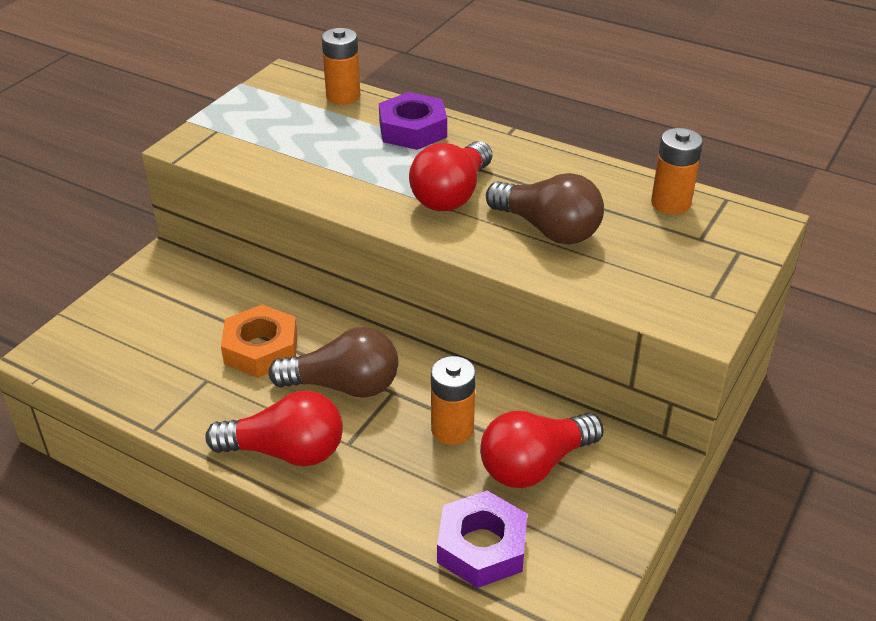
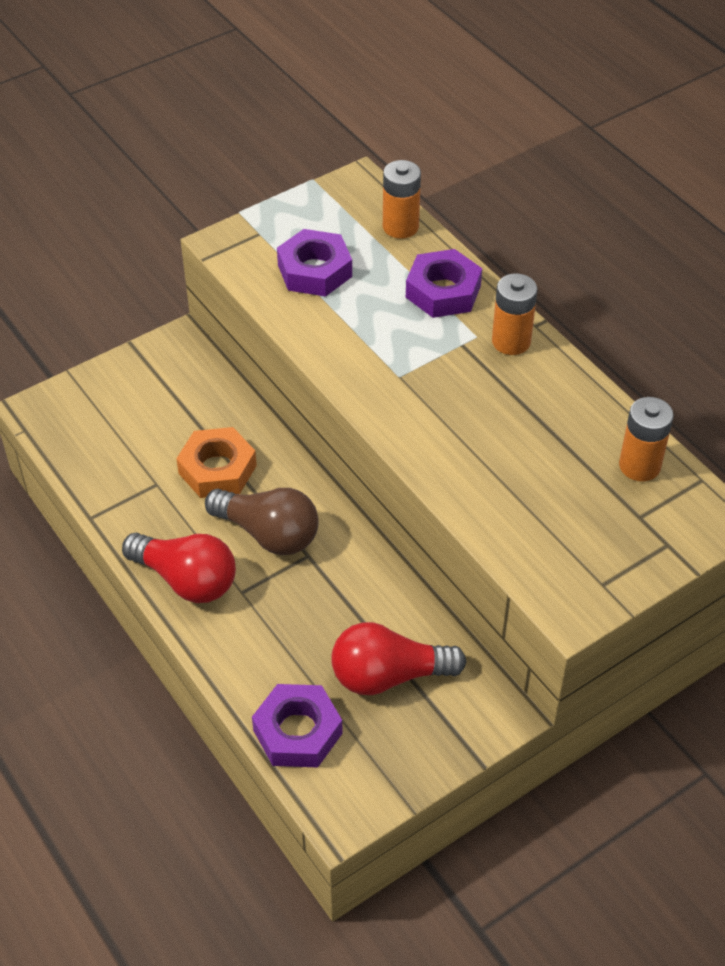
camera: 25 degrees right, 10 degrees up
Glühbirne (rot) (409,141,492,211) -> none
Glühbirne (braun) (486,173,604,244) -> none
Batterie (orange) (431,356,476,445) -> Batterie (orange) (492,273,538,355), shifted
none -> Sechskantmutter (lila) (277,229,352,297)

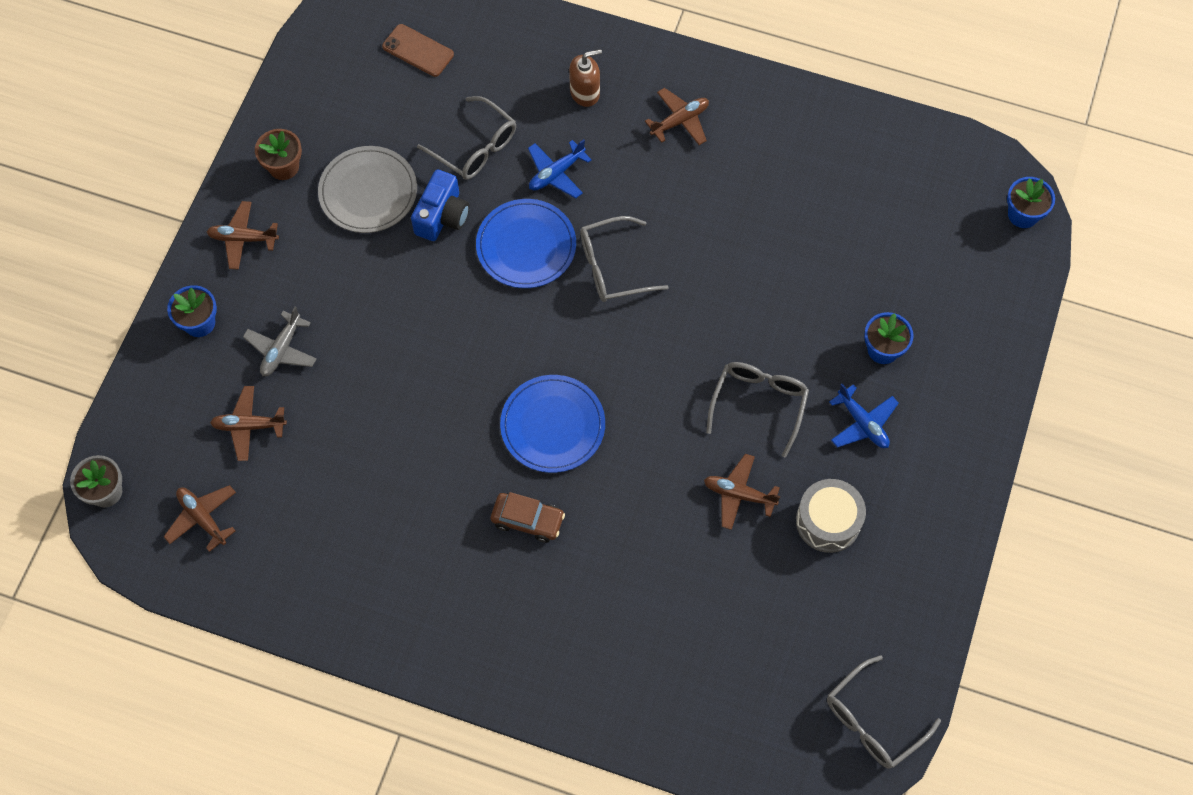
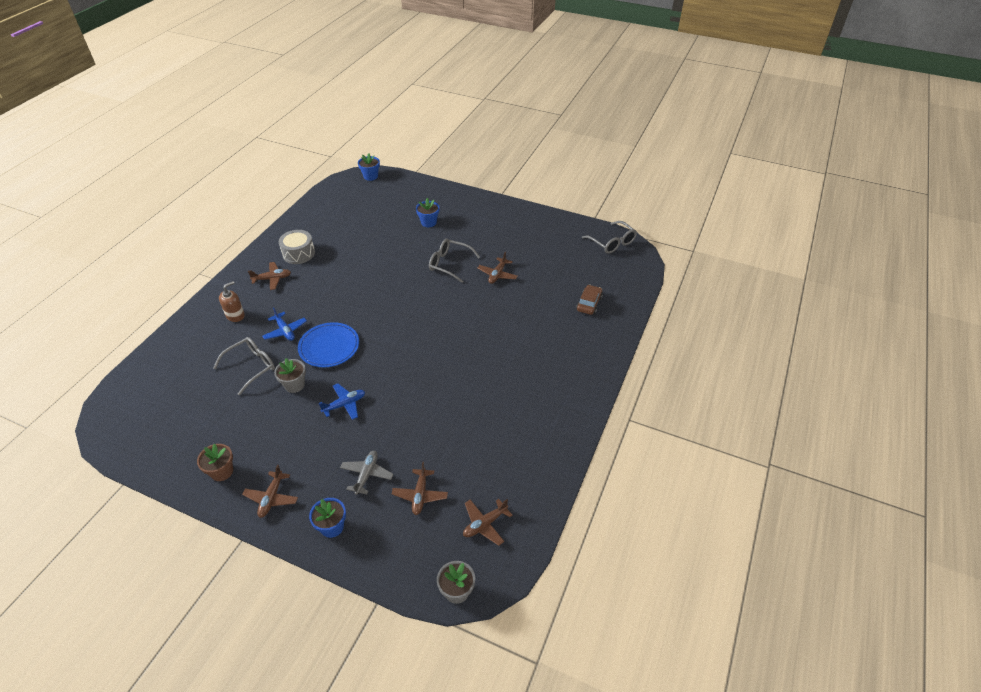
camera: 85 degrees left, 20 degrees down
Handy (braun) (382,24,454,77) -> none
Seifenspender (braun) (569,49,602,107) -> Seifenspender (braun) (219,281,245,322), 60 degrees clockwise
Flugzeug (braun) (645,88,709,145) -> Flugzeug (braun) (248,262,291,290), 105 degrees clockwise
Teller (grau) (318,146,417,233) -> none
Kamera (blau) (411,170,469,241) -> Blumentopf (grau) (274,358,306,393)
Brille (grau) (580,216,669,302) -> none
Flugzeug (grau) (243,307,317,376) -> Flugzeug (grau) (340,451,393,495), 105 degrees counterclockwise
Teller (blau) (500,375,605,473) -> none
Flugzeug (blau) (829,384,899,448) -> Flugzeug (blau) (319,383,365,420), shifted
Trommel (grau) (796,479,866,553) -> Trommel (grau) (279,230,315,264), shifted
Auto (braun) (491,492,565,543) -> Auto (braun) (576,285,603,315), shifted

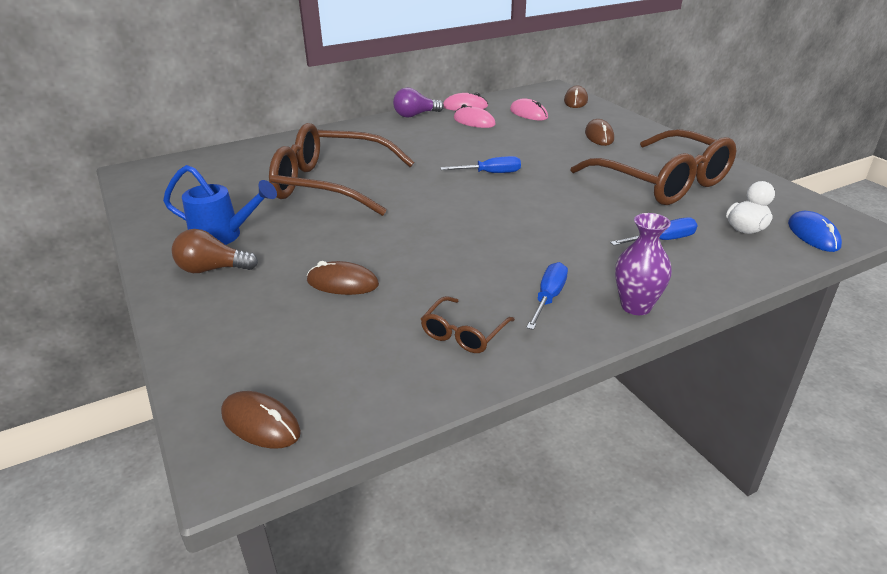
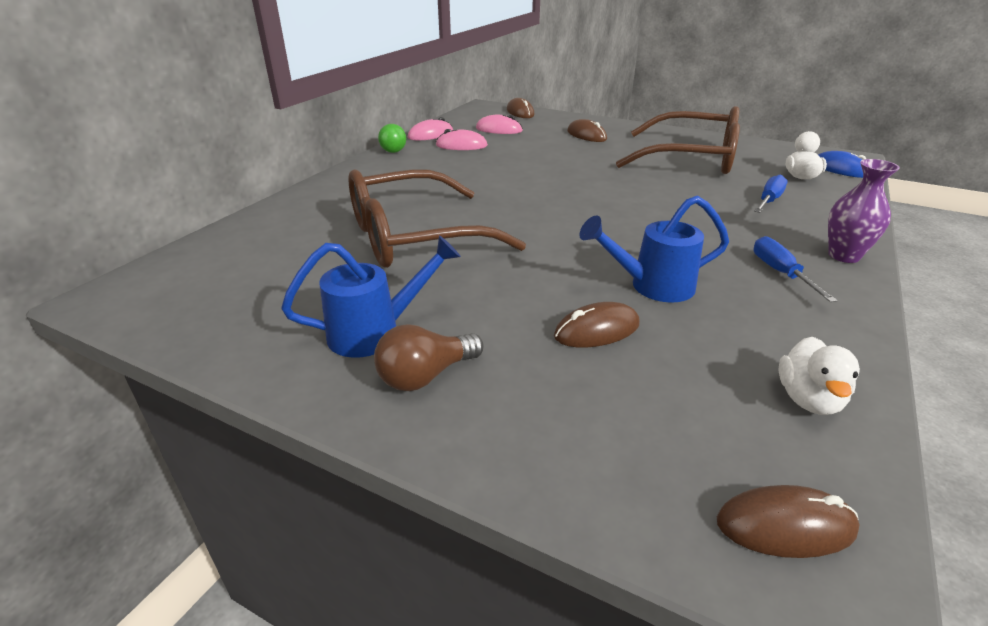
camera: 35 degrees left, 0 degrees up
Glühbirne (lila) (393,88,444,118) -> Ball (grün) (378,124,406,153)
Schraubenzieher (blau) (440,156,521,173) -> none
Brille (braun) (421,296,515,353) -> none
none -> Gießkanne (blau) (579,195,729,303)
none -> Ente (weiß) (778,337,860,415)

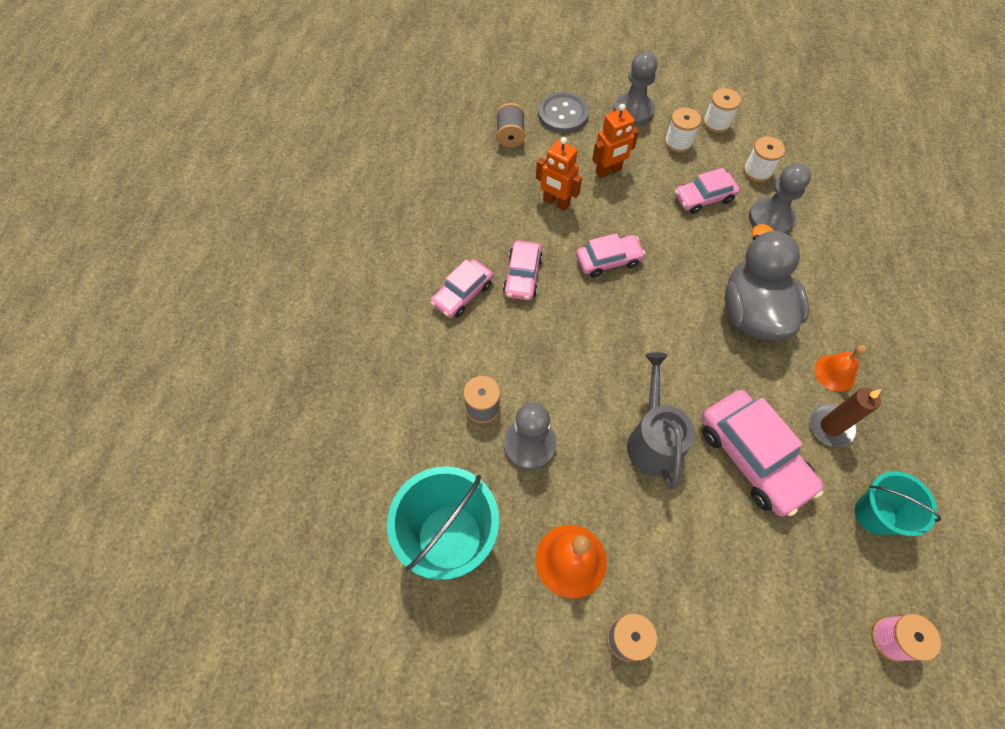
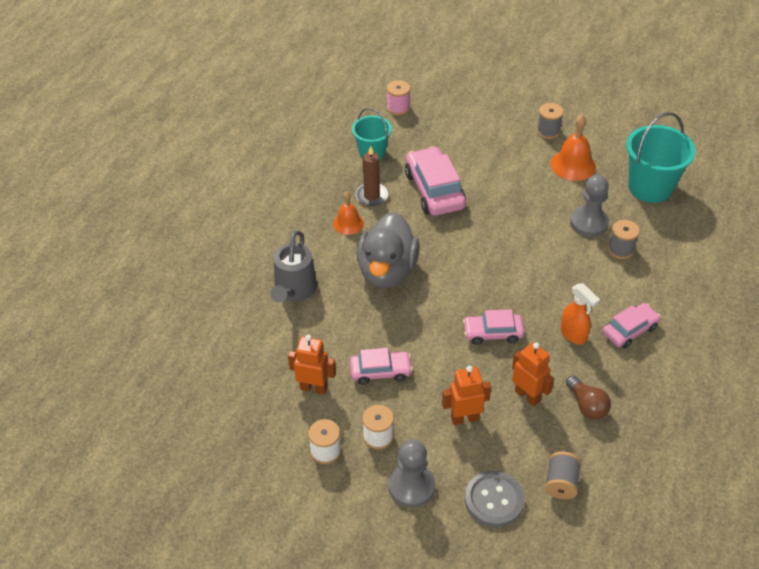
camera: 165 degrees left, 15 degrees down
Garnrolle (weiß) (744,137,785,182) -> Roboter (orange) (288,335,336,394)
Bauer (grau) (749,163,811,233) -> none
Auto (rosa) (503,241,543,300) -> Sprühflasche (orange) (561,283,600,344)
Gießkanne (grau) (627,352,695,490) -> Gießkanne (grau) (270,230,317,302), shifted
none -> Glühbirne (braun) (566,375,611,420)

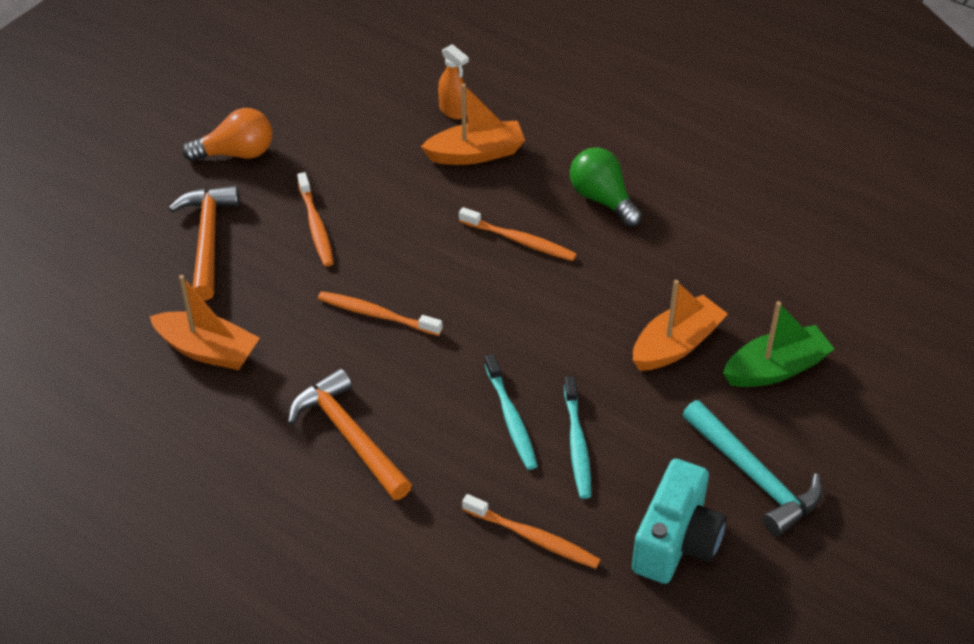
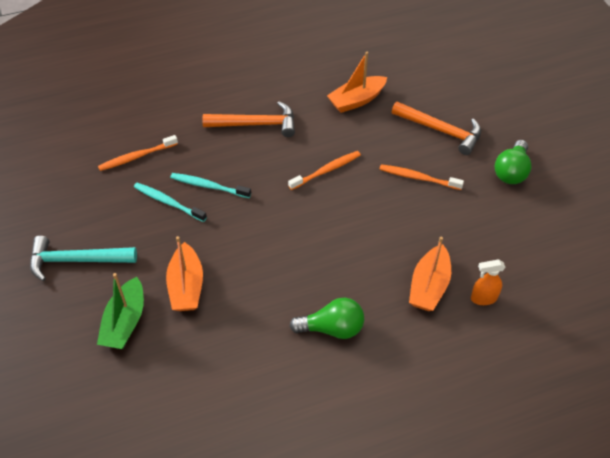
camera: 125 degrees right, 5 degrees up
Glühbirne (orange) (182,108,272,162) -> Glühbirne (grün) (495,140,531,184)
Zahnbürste (orange) (459,207,577,261) -> none
Kamera (türkis) (632,458,727,584) -> none

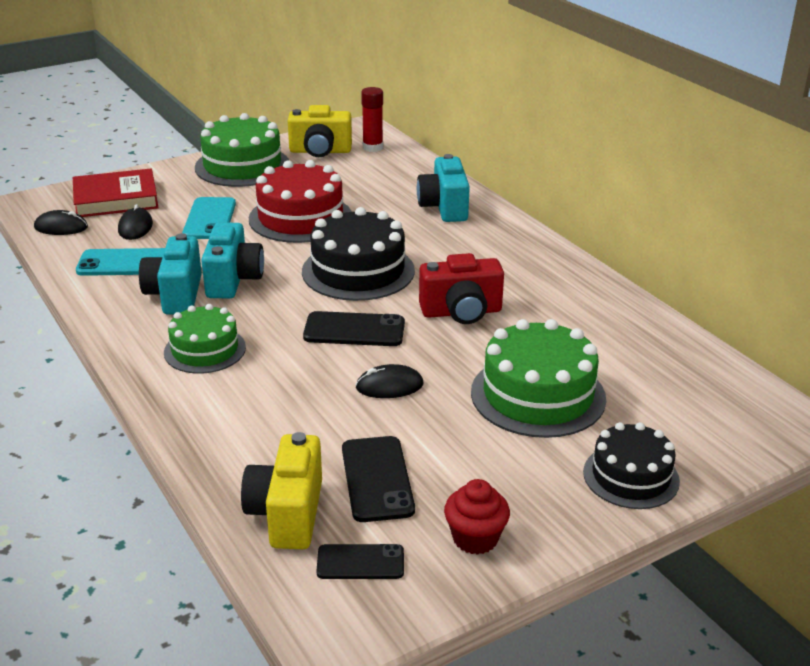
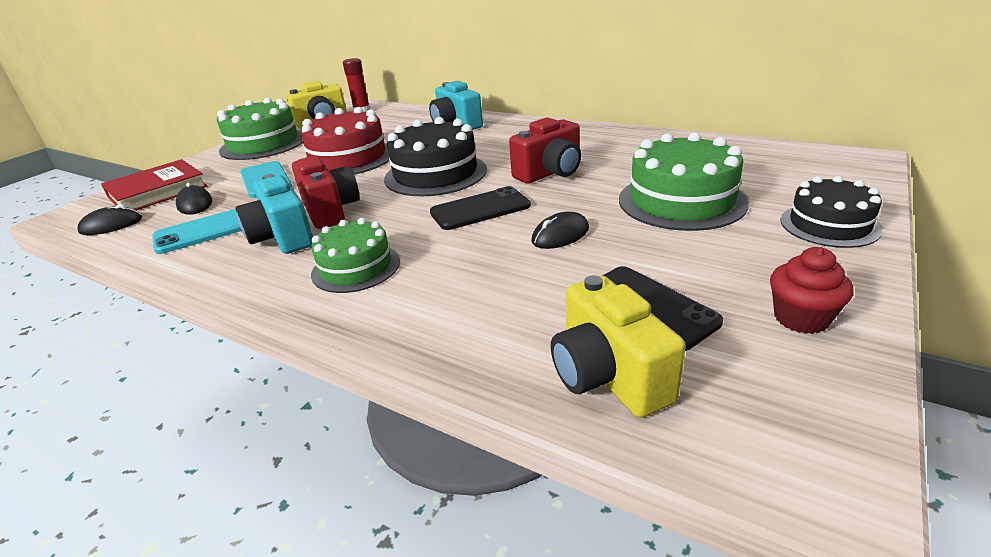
camera: 25 degrees left, 0 degrees up
Kamera (türkis) (201,222,264,299) -> Kamera (rot) (292,156,360,229)
Handy (schwarz) (317,544,404,579) -> none

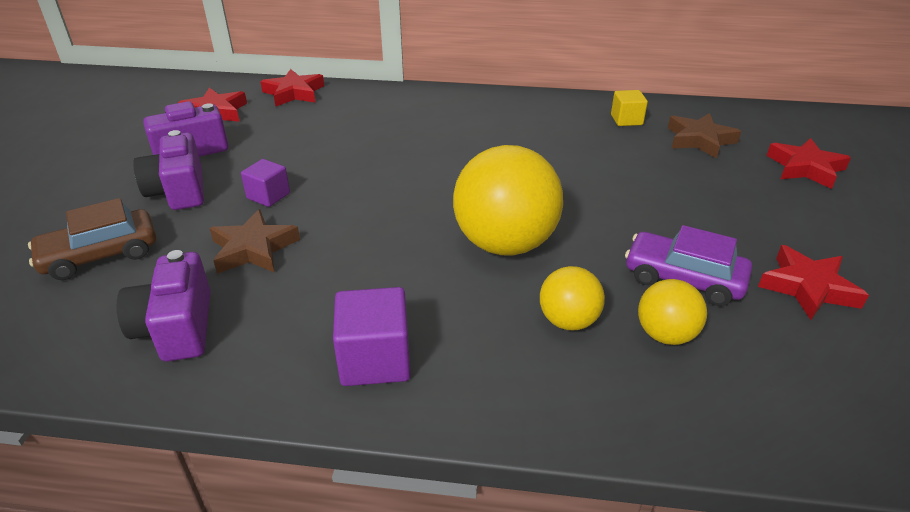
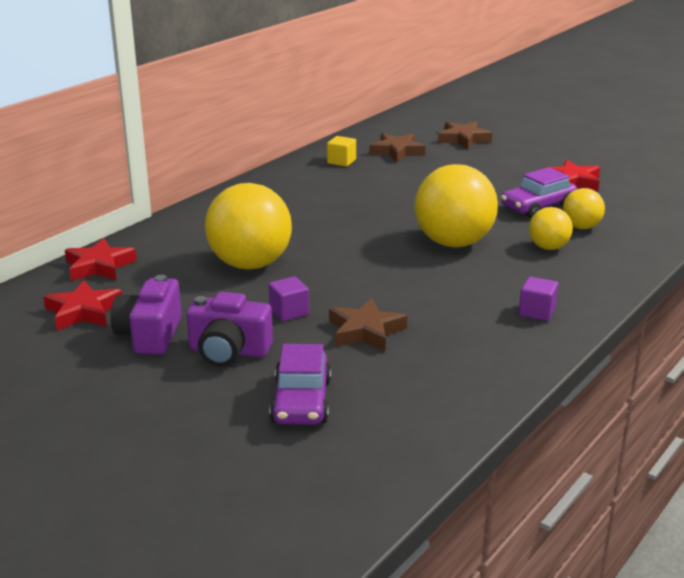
camera: 60 degrees left, 10 degrees down
Stern (rot) (767,138,851,189) -> Stern (braun) (438,121,492,150)
Auto (braun) (28,198,156,280) -> Auto (lila) (269,344,331,425)
Kamera (lila) (117,250,211,362) -> none
Kubus (lila) (333,287,411,386) -> Kubus (lila) (519,276,558,321), x0.63
none -> Ball (gelb) (205,183,292,270)

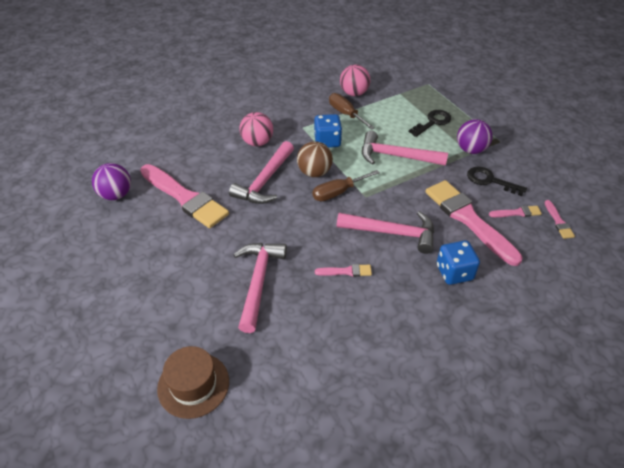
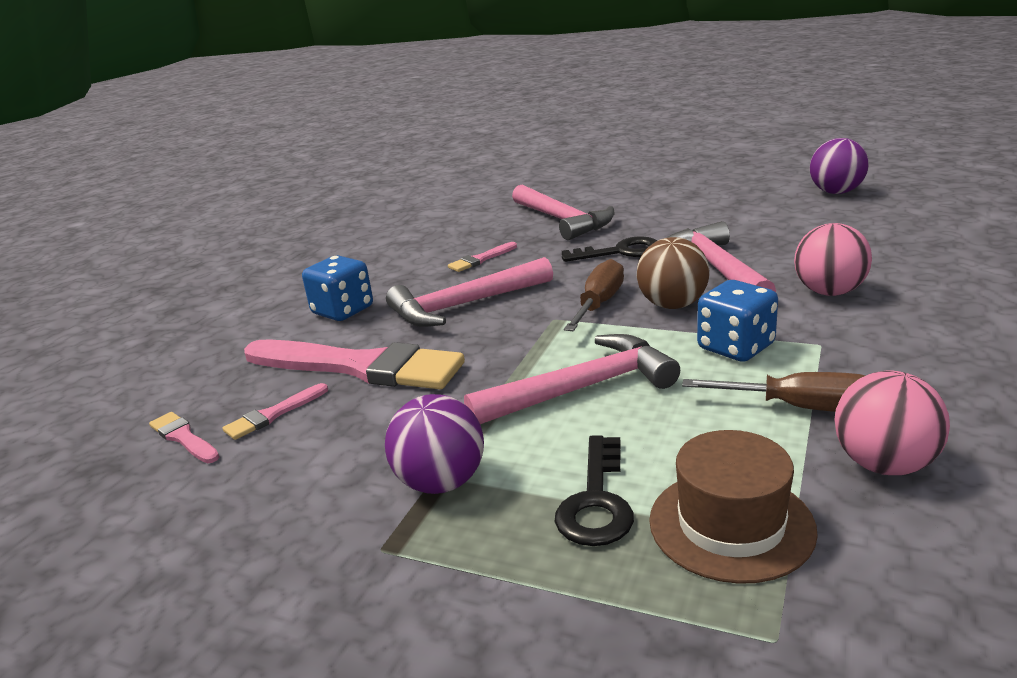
camera: 145 degrees right, 20 degrees down
Pinsel (rosa) (140,164,229,228) -> none
Schlüssel (schwarz) (467,166,527,196) -> Schlüssel (schwarz) (562,236,657,262), shifted
Hut (braun) (157,346,229,419) -> Hut (braun) (649,430,818,584), shifted

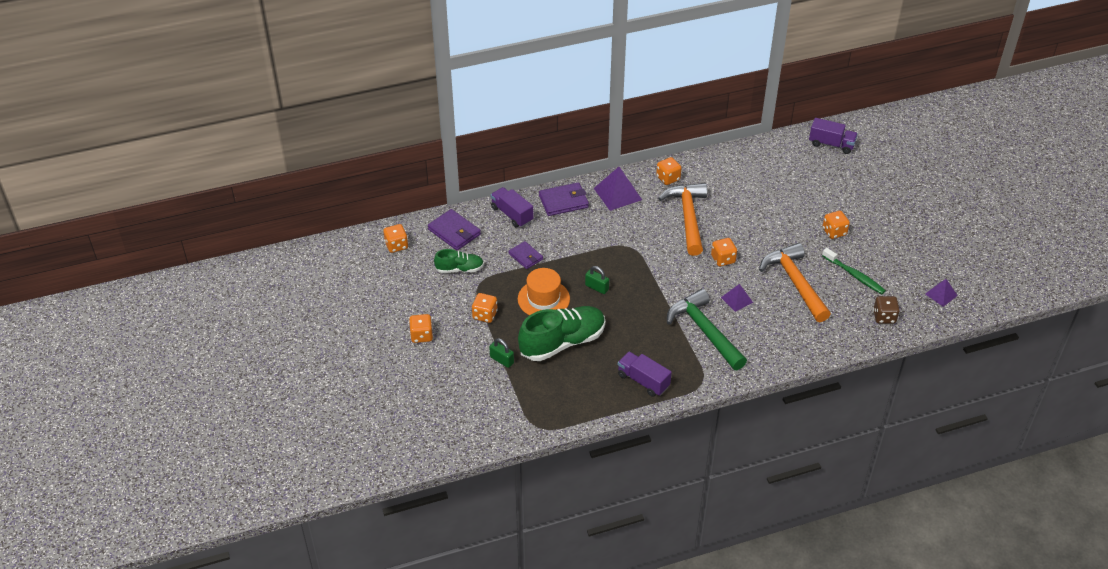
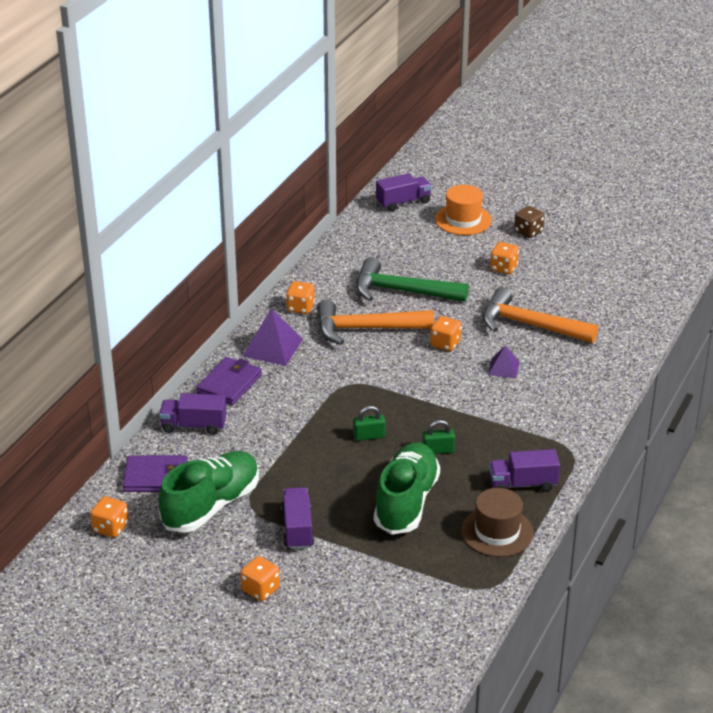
camera: 45 degrees left, 10 degrees down
Hammer (orange) (658,183,707,256) -> Hammer (orange) (317,299,434,345), 45 degrees counterclockwise
Geldbörse (lila) (508,241,543,269) -> none
Zahnbürste (grün) (822,248,886,294) -> none
Schuh (grün) (434,249,484,273) -> Schuh (grün) (159,451,259,533), x1.87
Hut (orange) (518,268,570,315) -> Hut (orange) (435,185,492,235), shifted
Pyramide (lila) (925,279,958,307) -> none
Hammer (grün) (667,289,747,370) -> Hammer (grün) (356,257,469,302), shifted
Spielwürfel (orange) (472,293,498,323) -> Lastwagen (lila) (281,487,314,549)
Spielwürfel (braun) (873,296,900,324) -> Spielwürfel (braun) (514,206,545,238), shifted
Vorhängeschloss (grün) (489,338,514,368) -> Vorhängeschloss (grün) (422,420,455,454), shifted
none -> Hut (braun) (461,488,534,557)

